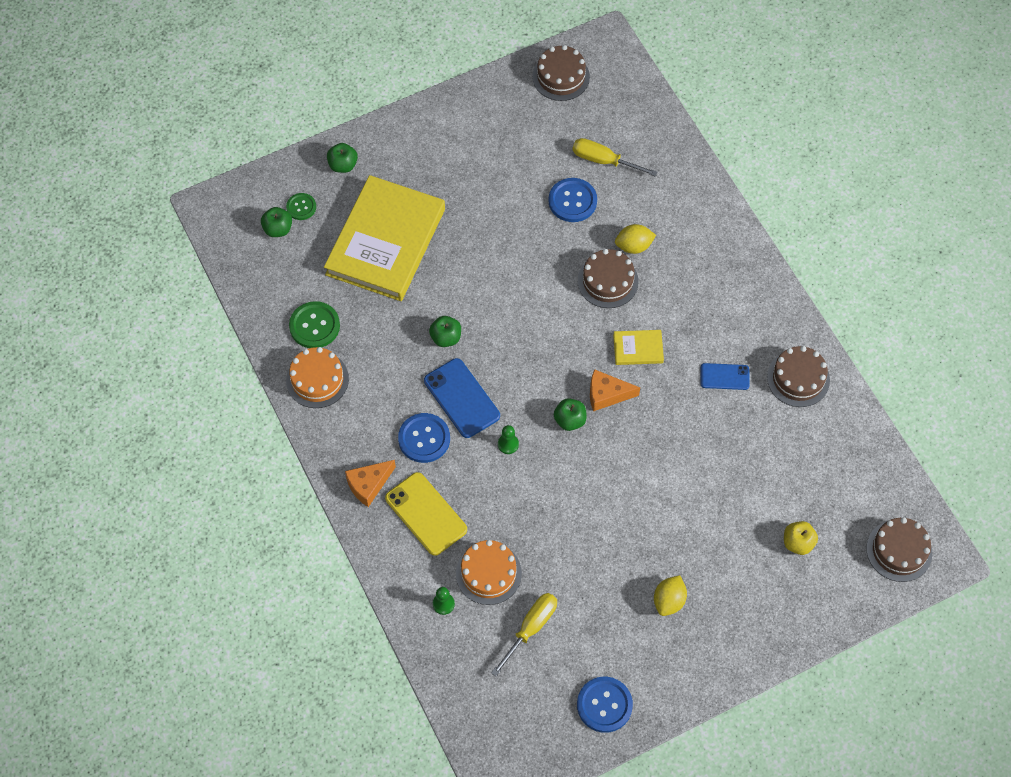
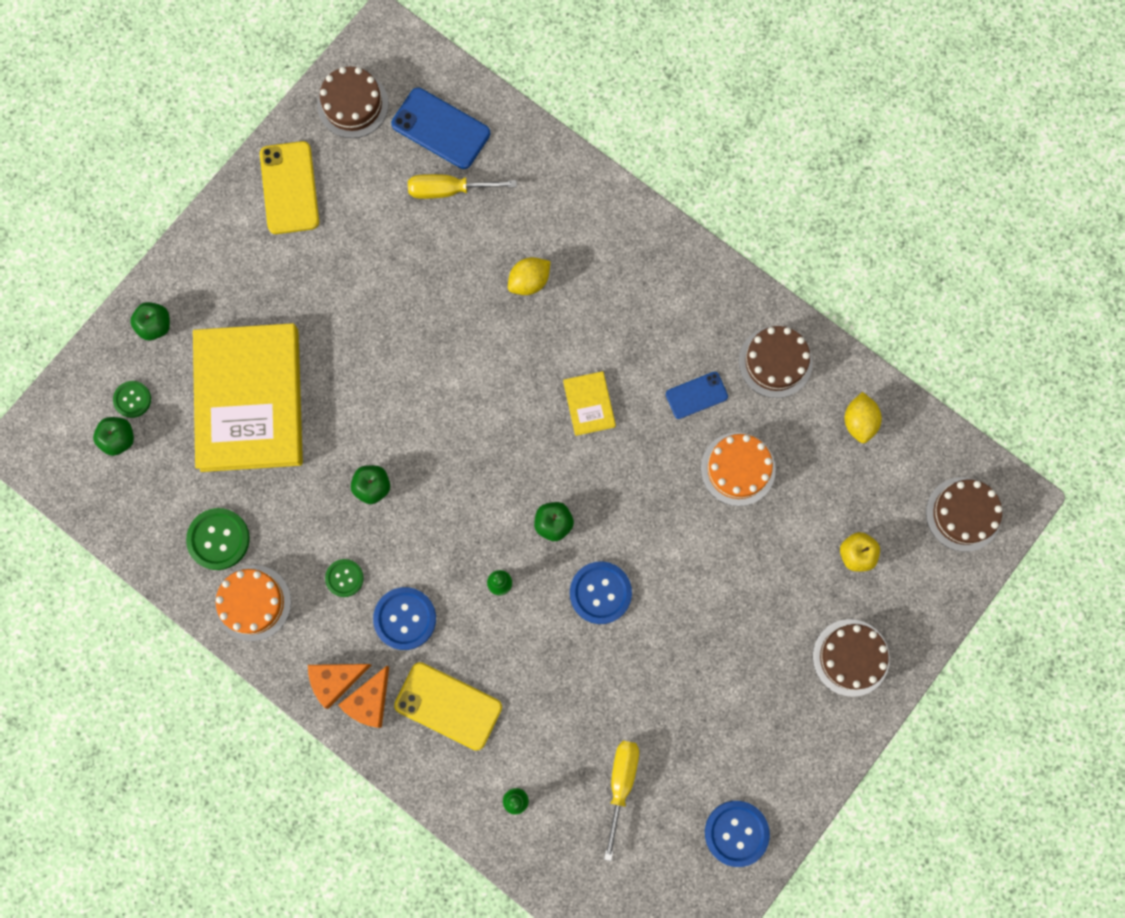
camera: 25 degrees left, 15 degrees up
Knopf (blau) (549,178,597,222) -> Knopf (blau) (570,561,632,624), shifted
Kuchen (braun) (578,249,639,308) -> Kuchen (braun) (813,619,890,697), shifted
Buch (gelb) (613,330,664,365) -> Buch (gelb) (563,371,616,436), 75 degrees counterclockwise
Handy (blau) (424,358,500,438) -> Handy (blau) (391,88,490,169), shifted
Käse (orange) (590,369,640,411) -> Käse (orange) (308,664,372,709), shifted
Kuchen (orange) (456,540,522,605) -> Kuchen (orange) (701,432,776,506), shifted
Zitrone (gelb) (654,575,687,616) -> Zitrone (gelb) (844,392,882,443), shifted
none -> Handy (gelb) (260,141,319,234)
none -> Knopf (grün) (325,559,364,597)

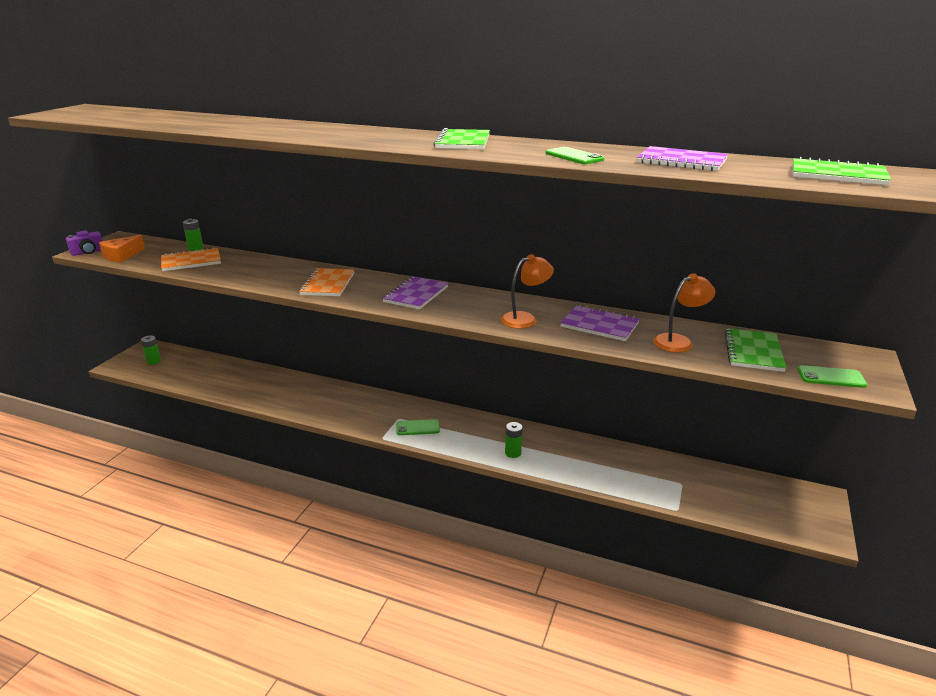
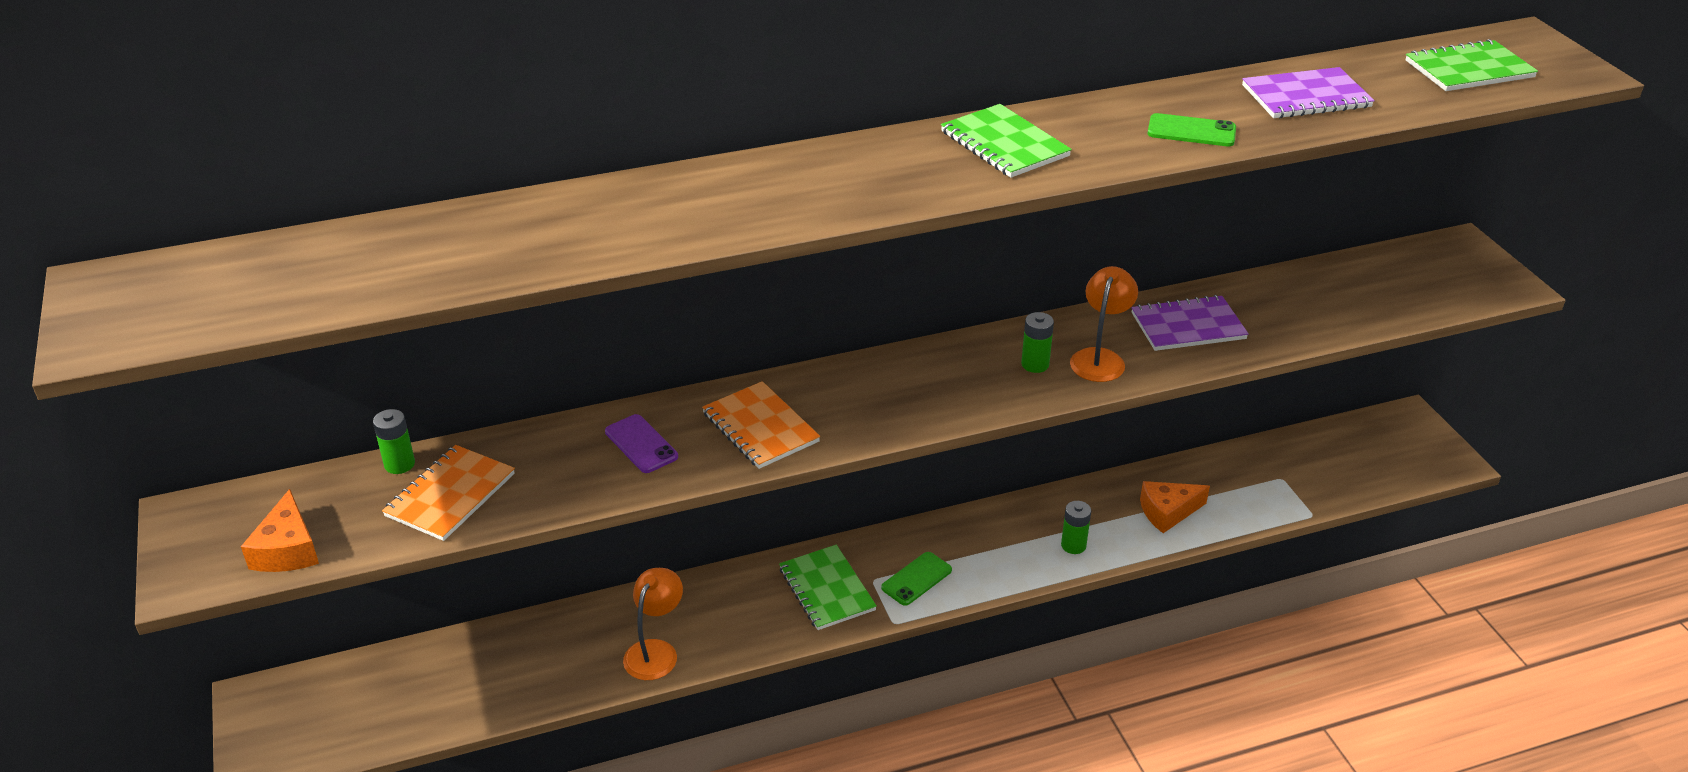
camera: 40 degrees left, 10 degrees up
Kamera (lila) (66,231,103,256) -> none
Lampe (orange) (653,273,715,353) -> Lampe (orange) (623,568,683,680), shifted
Notizbuch (lila) (382,276,449,310) -> none
Notizbuch (grün) (725,328,787,372) -> Notizbuch (grün) (779,545,877,630), shifted
Batterie (grün) (141,336,161,365) -> Batterie (grün) (1021,312,1054,373), shifted
Handy (grün) (798,365,867,388) -> none
none -> Handy (lila) (605,414,678,473)
none -> Käse (orange) (1140,481,1210,533)

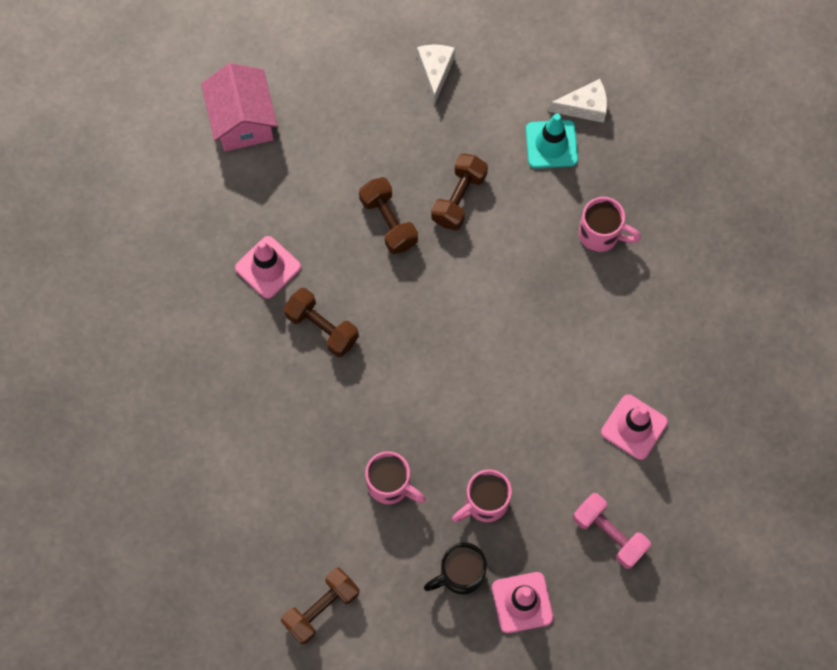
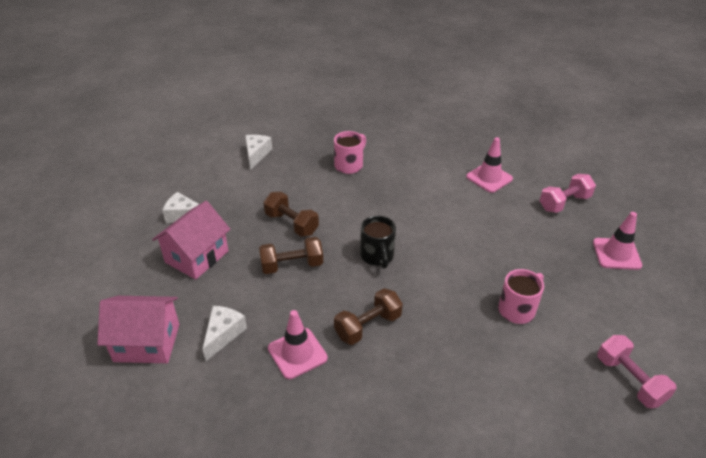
camera: 75 degrees left, 30 degrees down
Leitkegel (türkis) (526,113,578,168) -> none
Tasse (rosa) (452,469,512,523) -> none
Tasse (schwarz) (424,542,487,595) -> Tasse (schwarz) (360,216,396,269), shifted
Hantel (braun) (281,567,359,644) -> Hantel (rosa) (597,335,677,409)
none -> Haus (rosa) (152,201,231,280)
none -> Käse (weiß) (203,306,247,361)

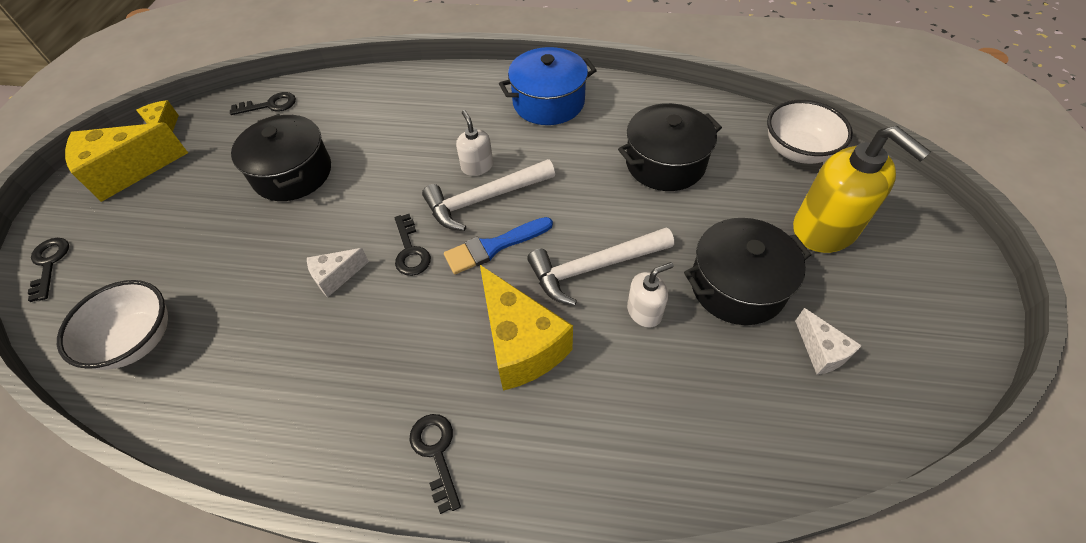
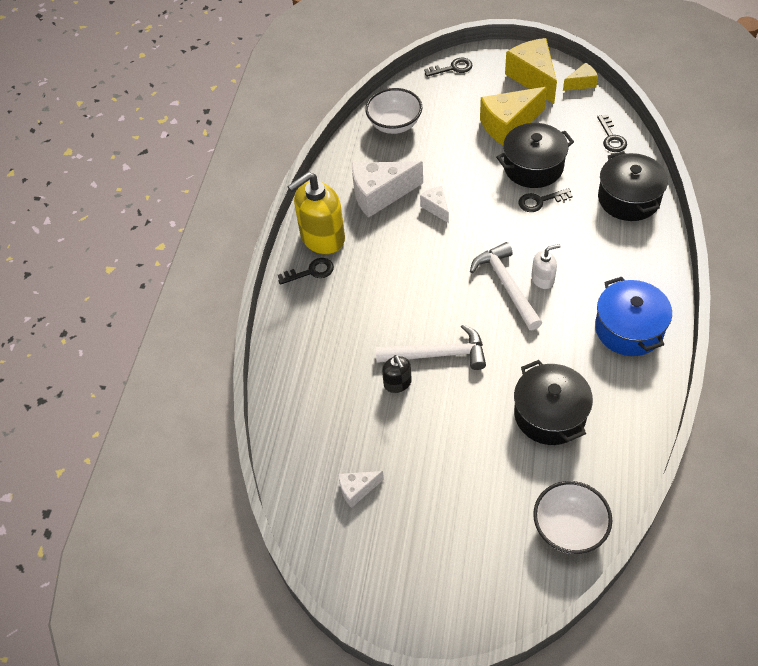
camera: 95 degrees right, 0 degrees up
Seifenspender (gelb) (793,126,931,253) -> Seifenspender (gelb) (287,172,345,255), shifted
Schlüssel (schwarz) (394,214,431,276) -> Schlüssel (schwarz) (518,188,573,212), shifted
Pinsel (blau) (444,217,553,274) -> none
Kochtopf (schwarz) (684,218,811,325) -> Kochtopf (schwarz) (598,151,668,221), shifted
Hammer (weiß) (527,227,674,306) -> Hammer (weiß) (376,324,486,370), 105 degrees clockwise
Seifenspender (weiß) (627,262,674,328) -> Seifenspender (schwarz) (382,355,412,393)
Käse (gelb) (480,265,573,391) -> Käse (gelb) (480,87,547,145), shifted
none -> Käse (weiß) (352,161,423,218)

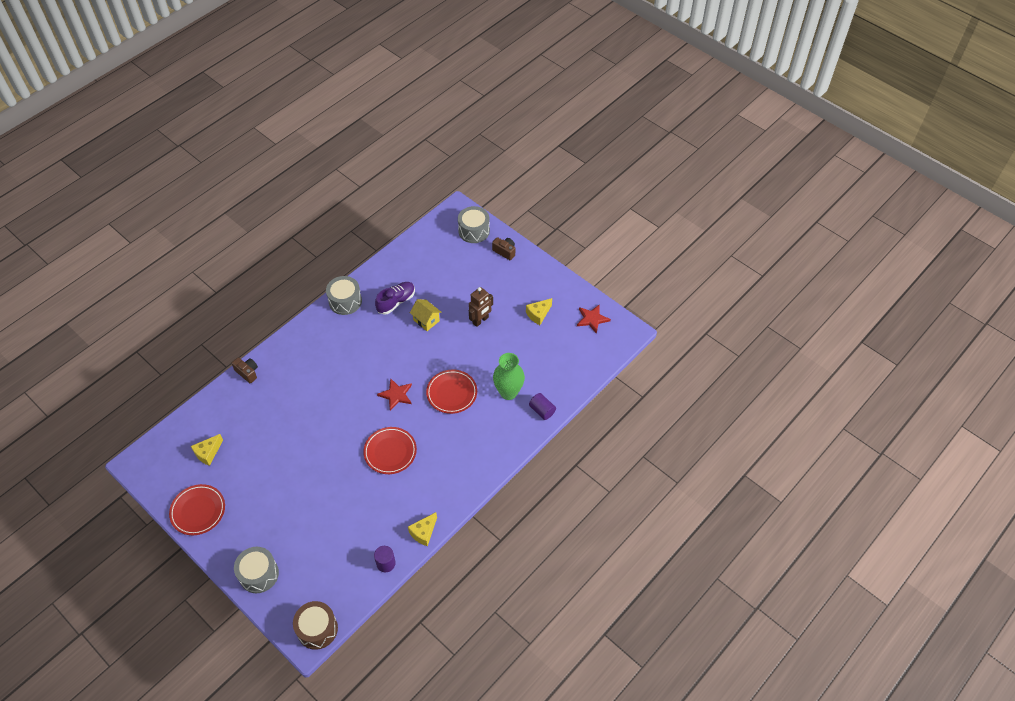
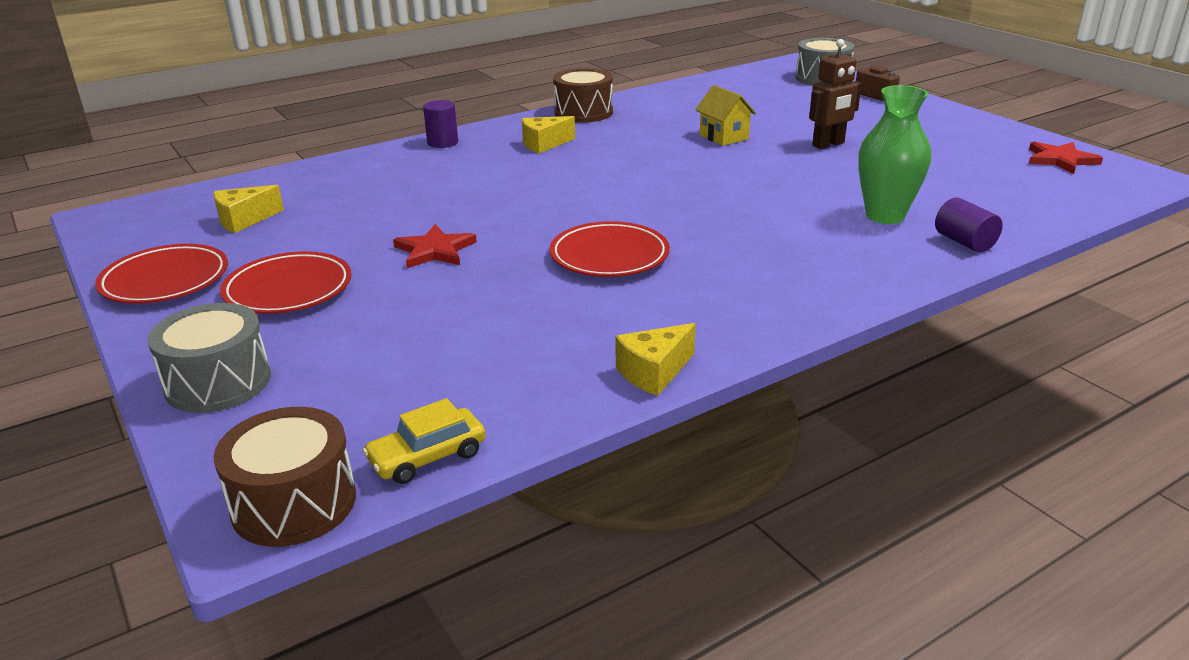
camera: 15 degrees right, 25 degrees down
Trommel (grau) (326,276,362,315) -> Trommel (braun) (553,68,613,123)
Schuh (lila) (375,282,415,315) -> none
Käse (gelb) (526,298,552,325) -> Käse (gelb) (522,116,575,154), shifted
Kamera (braun) (231,357,258,383) -> none
Teller (rot) (426,370,477,414) -> Teller (rot) (220,251,352,314), shifted
Stern (rot) (377,379,412,411) -> Stern (rot) (393,224,477,268), shifted
Vollzylinder (lila) (374,546,396,572) -> Vollzylinder (lila) (423,100,458,148), shifted
none -> Auto (gelb) (363,398,486,484)

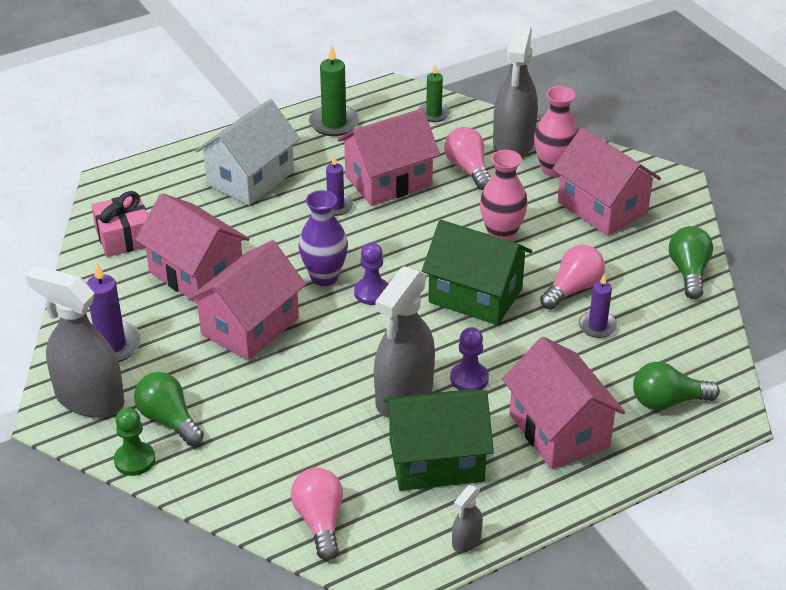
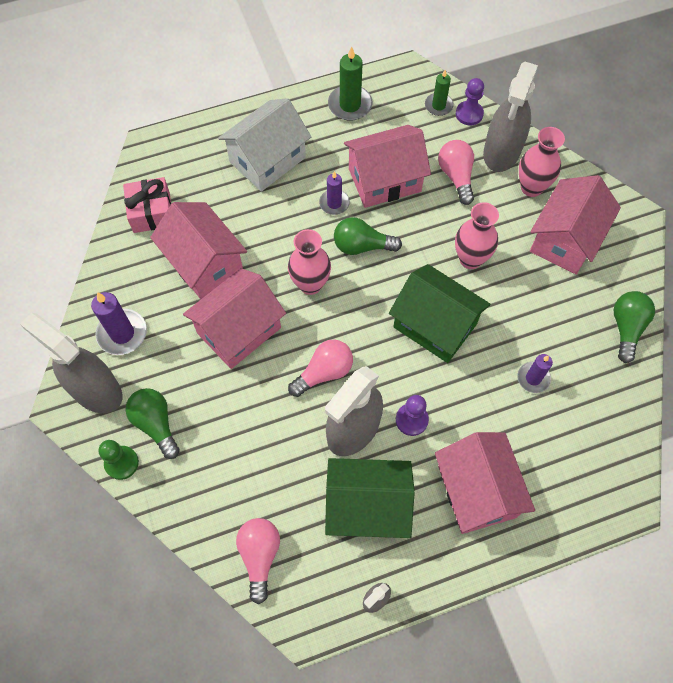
camera: 10 degrees right, 25 degrees up
Haus (rosa) (552,128,661,236) -> Haus (rosa) (530,175,621,274), 60 degrees clockwise
Vase (lila) (298,190,348,286) -> Vase (rosa) (288,229,331,295)
Bauer (lila) (354,242,388,305) -> Bauer (lila) (456,78,484,126), shifted
Glühbirne (rosa) (540,245,605,310) -> Glühbirne (rosa) (288,339,353,397), shifted
Glühbirne (grün) (633,362,720,410) -> Glühbirne (grün) (334,217,402,255), shifted

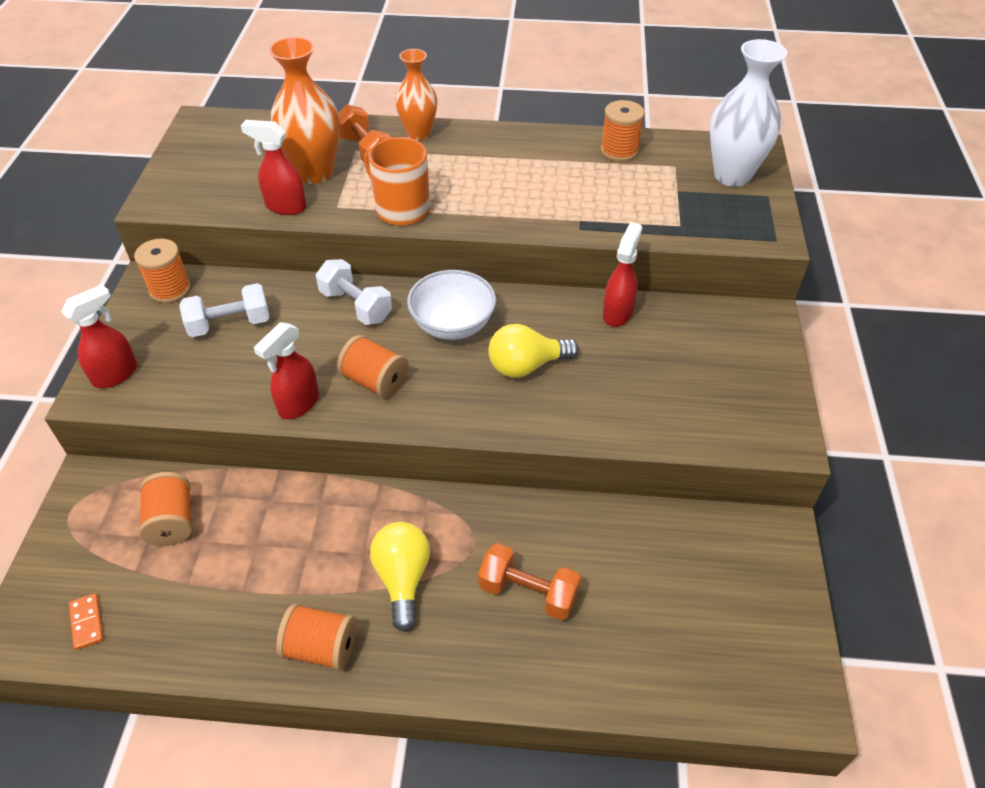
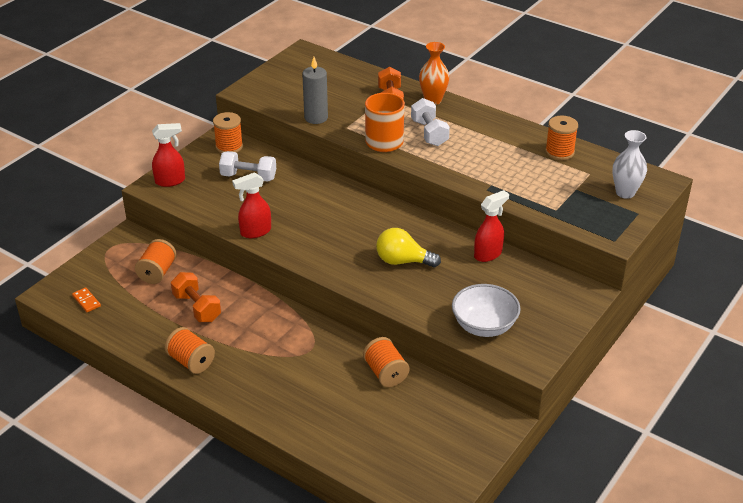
camera: 30 degrees right, 10 degrees down
Vase (orange) (269,37,340,184) -> none
Vase (weiß) (710,39,787,187) -> Vase (weiß) (612,130,647,199), x0.67
Sprühflasche (rot) (241,120,307,215) -> Kerze (grau) (302,57,328,124)
Hantel (weiß) (316,259,392,325) -> Hantel (weiß) (411,98,450,146), shifted
Schüssel (weiß) (407,270,496,340) -> Schüssel (weiß) (452,284,521,337), shifted
Garnrolle (orange) (337,335,408,398) -> Garnrolle (orange) (363,337,409,387), shifted
Glühbirne (gelb) (370,522,430,632) -> none
Hantel (orange) (478,543,581,620) -> Hantel (orange) (171,272,221,322), shifted
Dominostein (orange) (69,593,103,650) -> Dominostein (orange) (72,287,101,312), 45 degrees counterclockwise

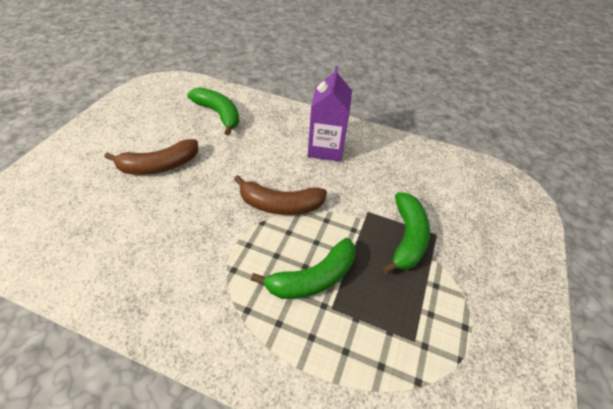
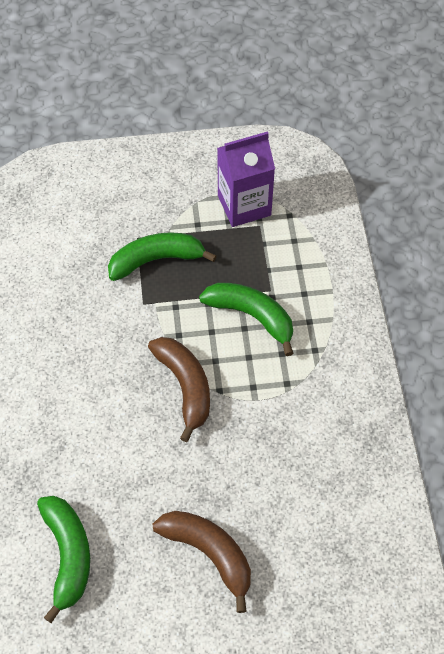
camera: 115 degrees left, 10 degrees up
Getränkekarton (lila) (308,66,352,162) -> Getränkekarton (lila) (217,131,275,227), shifted
Banane (grün) (187,87,240,135) -> Banane (grün) (37,496,90,623), 150 degrees clockwise

